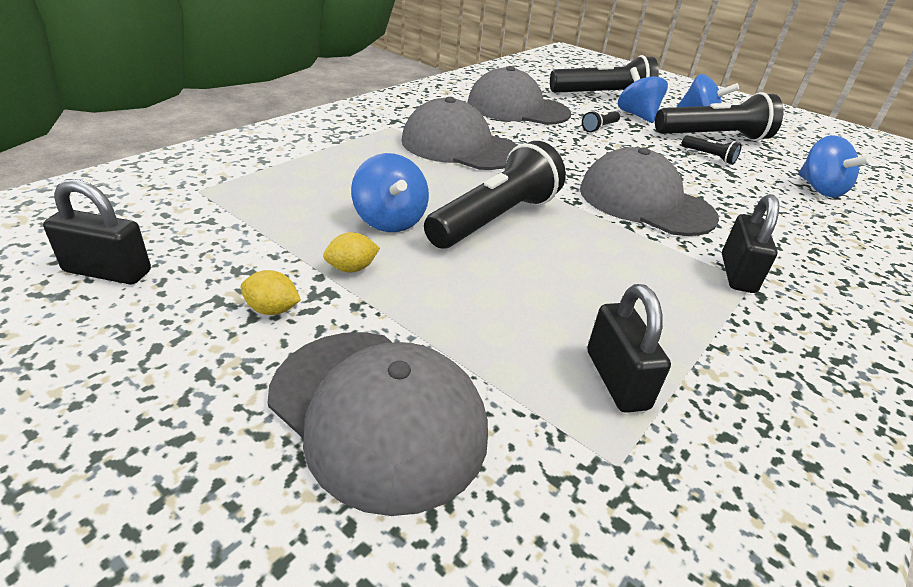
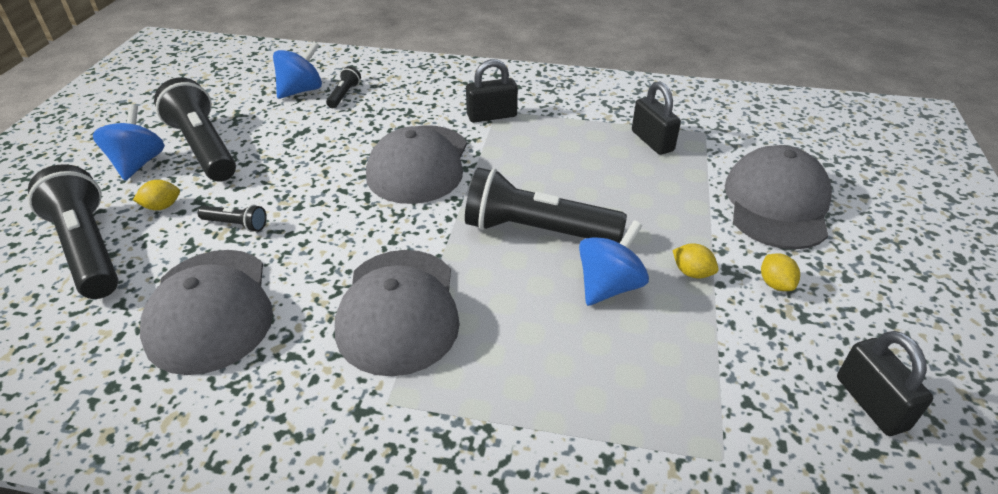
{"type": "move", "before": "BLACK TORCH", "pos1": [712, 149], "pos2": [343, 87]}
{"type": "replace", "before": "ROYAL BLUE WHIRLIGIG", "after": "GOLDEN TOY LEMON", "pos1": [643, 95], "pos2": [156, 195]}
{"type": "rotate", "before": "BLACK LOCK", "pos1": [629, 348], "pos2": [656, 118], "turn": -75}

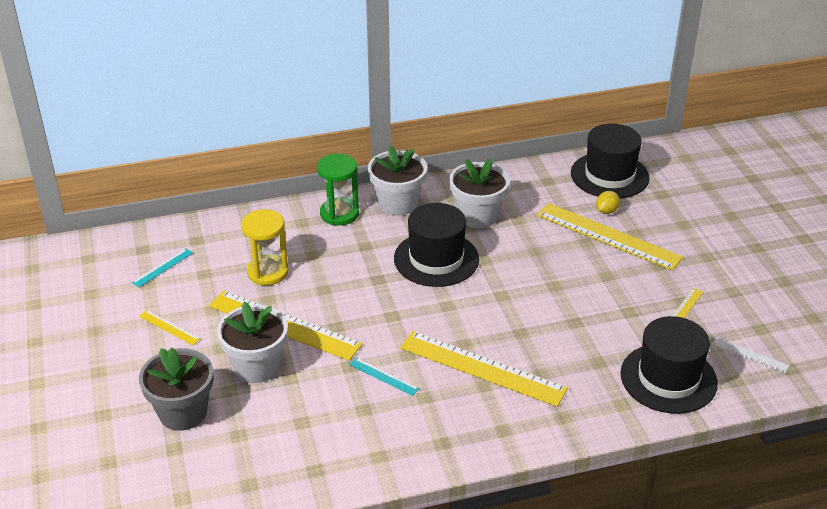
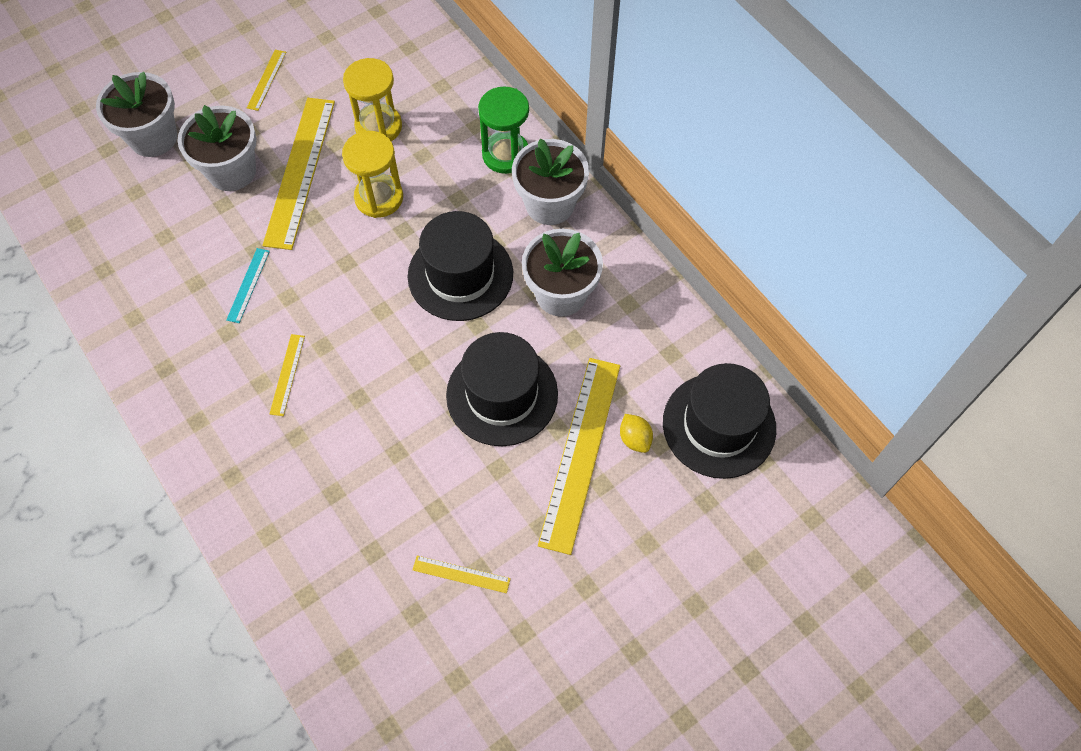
{"type": "delete", "before": "TURQUOISE STRAIGHTEDGE", "pos1": [162, 267]}
{"type": "delete", "before": "WHITE STRAIGHTEDGE", "pos1": [750, 355]}
{"type": "insert", "after": "GOLDEN SANDGLASS", "pos2": [372, 174]}
{"type": "move", "before": "BLACK TOP HAT", "pos1": [669, 365], "pos2": [502, 389]}
{"type": "recolor", "before": "ASH-GREY FLOWER POT", "after": "WHITE FLOWER POT", "pos1": [176, 389], "pos2": [136, 114]}
{"type": "rotate", "before": "GOLDEN TOY LEMON", "pos1": [608, 202], "pos2": [636, 433], "turn": 45}
{"type": "resize", "before": "GOLDEN STRAIGHTEDGE", "pos1": [484, 369], "pos2": [287, 375], "scale": 0.44}

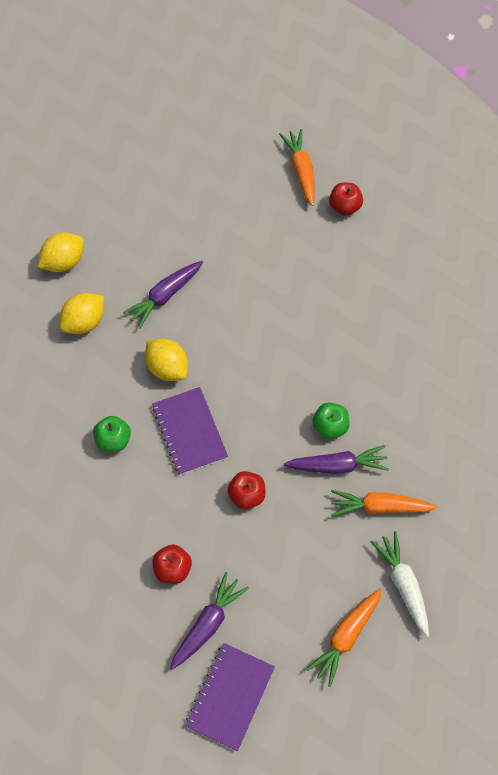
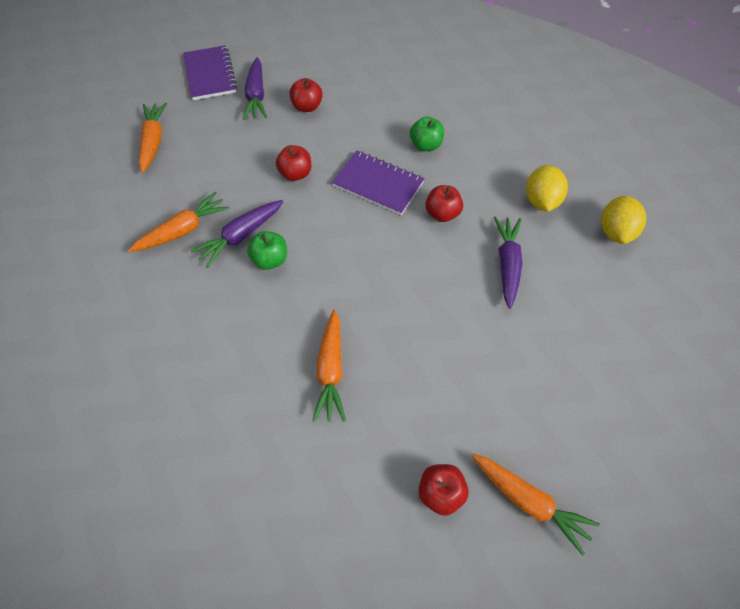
{"type": "delete", "before": "WHITE TOY CARROT", "pos1": [400, 584]}
{"type": "insert", "after": "BRIGHT ORANGE TOY CARROT", "pos2": [329, 366]}
{"type": "replace", "before": "GOLDEN TOY LEMON", "after": "SCARLET APPLE", "pos1": [166, 360], "pos2": [444, 203]}

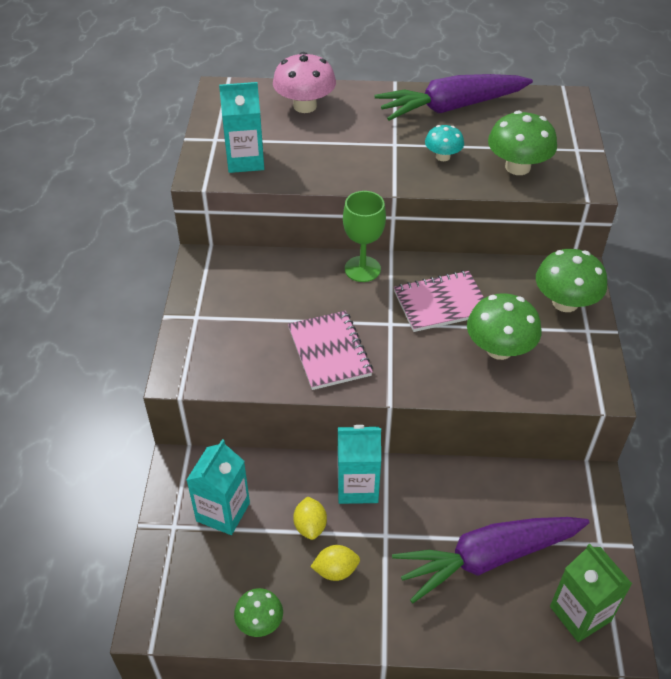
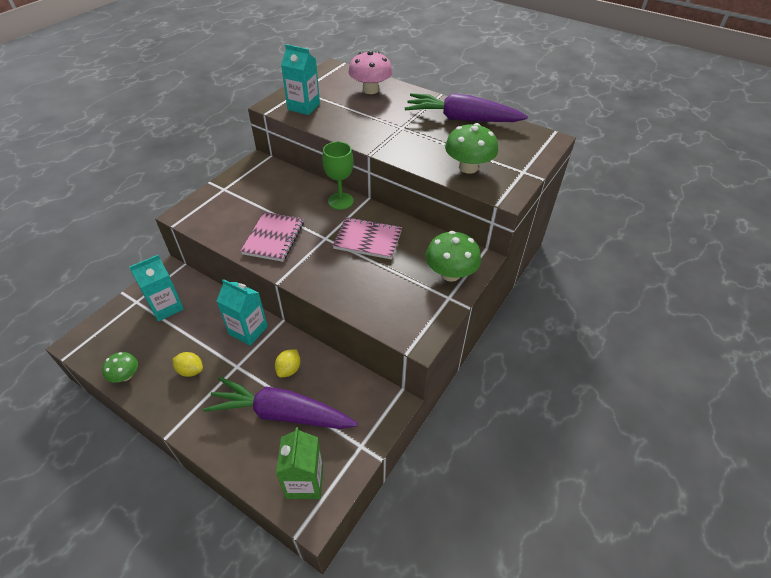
{"type": "delete", "before": "TURQUOISE MUSHROOM", "pos1": [444, 143]}
{"type": "delete", "before": "EMERALD MUSHROOM", "pos1": [504, 326]}
{"type": "move", "before": "GOLDEN TOY LEMON", "pos1": [310, 518], "pos2": [287, 363]}

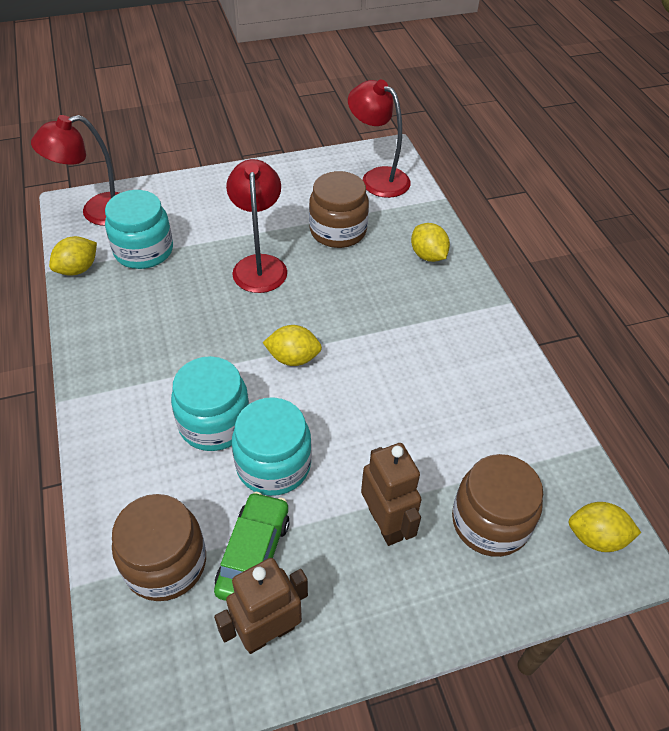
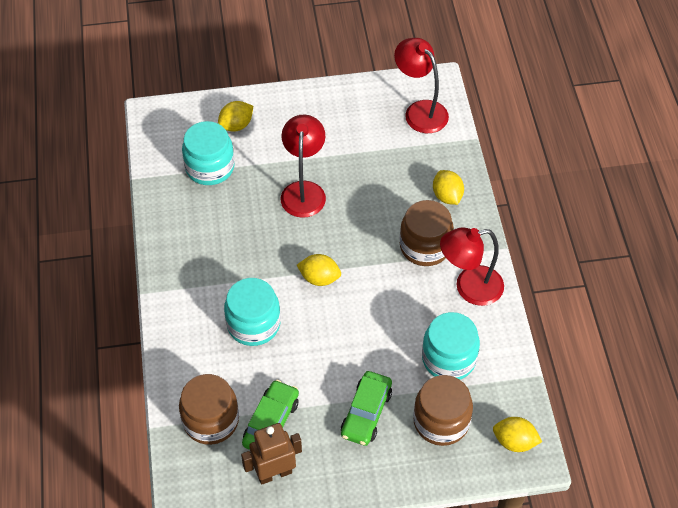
{"type": "move", "before": "SCARLET READING LAMP", "pos1": [75, 170], "pos2": [472, 266]}
{"type": "move", "before": "GOLDEN TOY LEMON", "pos1": [73, 256], "pos2": [235, 116]}
{"type": "move", "before": "TURQUOISE JAR", "pos1": [272, 446], "pos2": [451, 346]}
{"type": "move", "before": "BROWN JAR", "pos1": [339, 209], "pos2": [427, 233]}
{"type": "replace", "before": "BROWN TOY ROBOT", "after": "EMERALD AUTOMOBILE", "pos1": [391, 494], "pos2": [366, 408]}

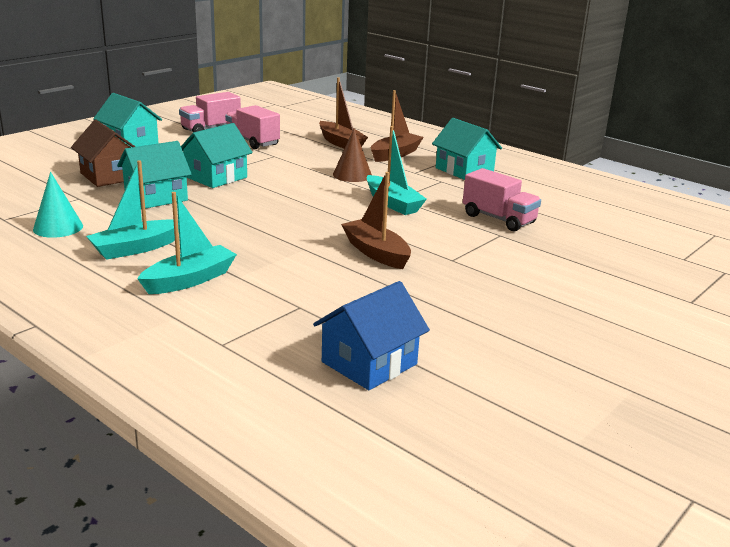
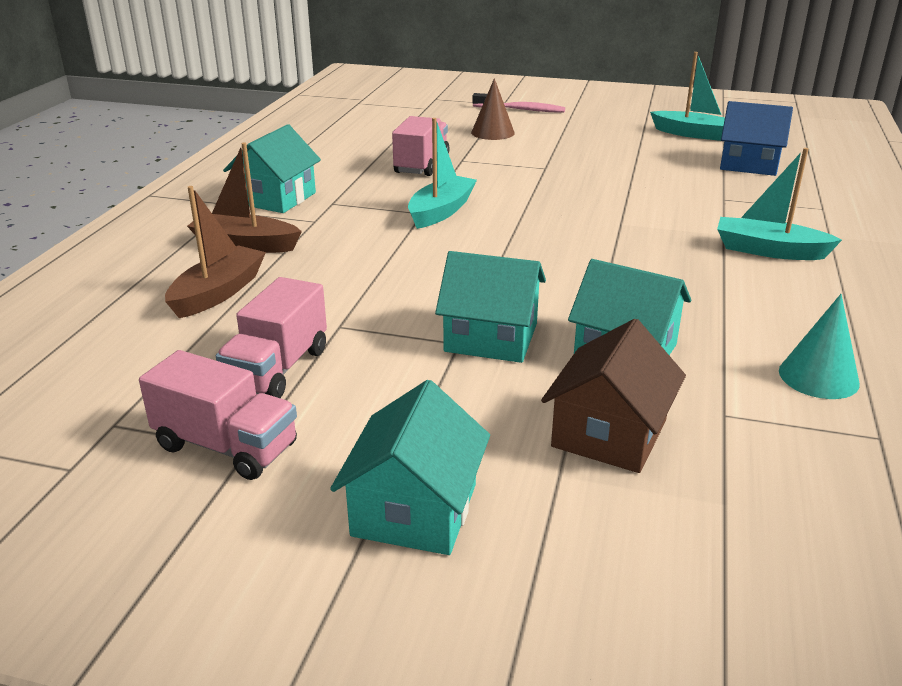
{"type": "delete", "before": "BROWN TOY BOAT", "pos1": [376, 220]}
{"type": "insert", "after": "ROSE-PINK TOOTH BRUSH", "pos2": [518, 103]}
{"type": "move", "before": "TURQUOISE TOY BOAT", "pos1": [132, 210], "pos2": [687, 96]}
{"type": "move", "before": "BROWN CONE SHAPE", "pos1": [352, 155], "pos2": [493, 109]}

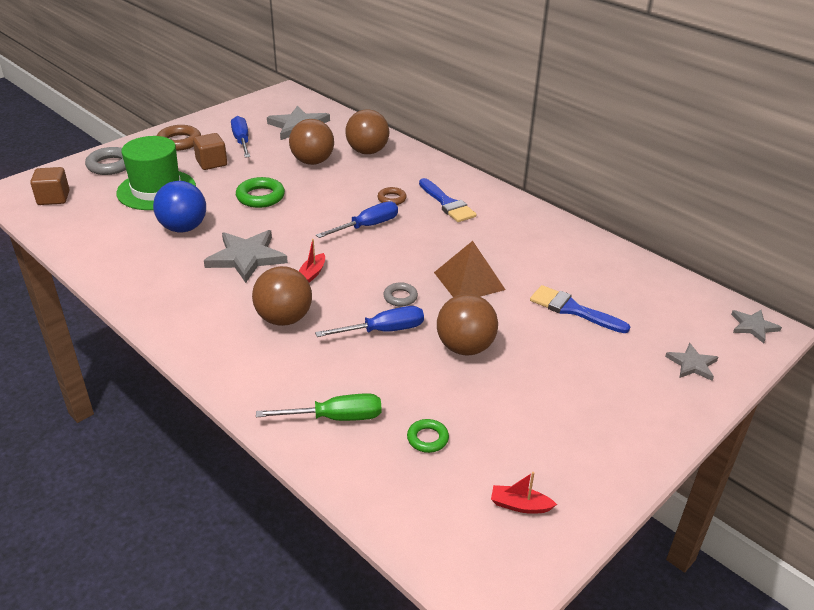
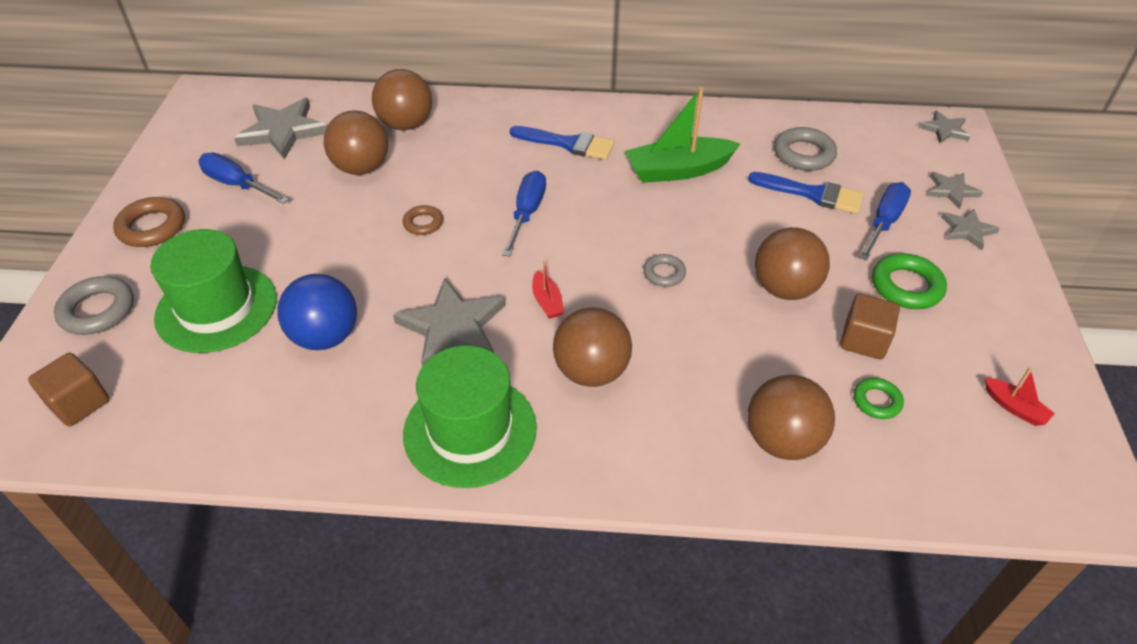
{"type": "delete", "before": "BROWN SOLID PYRAMID", "pos1": [469, 269]}
{"type": "insert", "after": "EMERALD TOP HAT", "pos2": [470, 416]}
{"type": "insert", "after": "EMERALD TOY BOAT", "pos2": [682, 135]}
{"type": "insert", "after": "ASH-GREY TORUS", "pos2": [805, 149]}
{"type": "insert", "after": "ASH-GREY STAR", "pos2": [970, 229]}
{"type": "move", "before": "BROWN BLOCK", "pos1": [210, 151], "pos2": [870, 326]}
{"type": "move", "before": "EMERALD TORUS", "pos1": [260, 192], "pos2": [909, 281]}
{"type": "move", "before": "ROYAL BLUE FLAT SCREWDRIVER", "pos1": [369, 321], "pos2": [885, 221]}
{"type": "move", "before": "BROWN TORUS", "pos1": [392, 196], "pos2": [423, 220]}
{"type": "replace", "before": "EMERALD FLAT SCREWDRIVER", "after": "BROWN PLAY BALL", "pos1": [318, 407], "pos2": [791, 417]}
{"type": "rotate", "before": "SCARLET TOY BOAT", "pos1": [524, 493], "pos2": [1020, 396], "turn": -105}
{"type": "rotate", "before": "ROYAL BLUE PAINTBRUSH", "pos1": [580, 309], "pos2": [806, 193], "turn": -150}

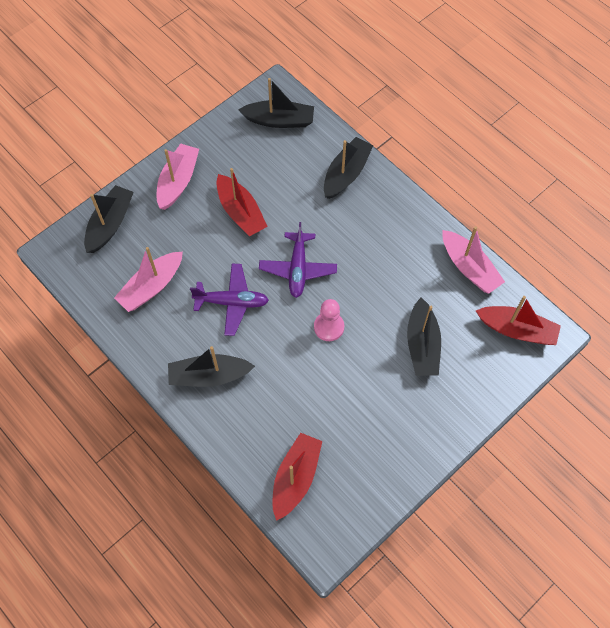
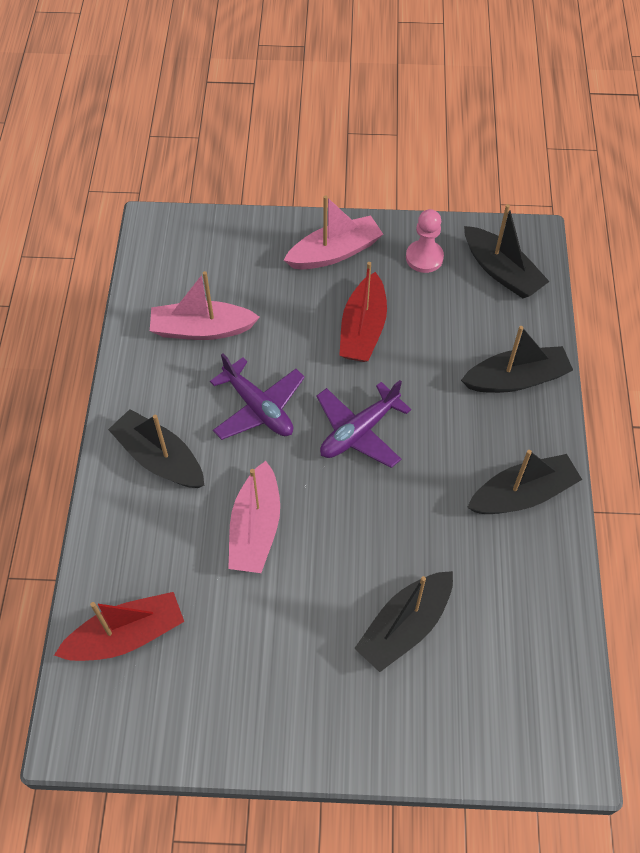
{"type": "delete", "before": "SCARLET TOY BOAT", "pos1": [518, 320]}
{"type": "move", "before": "BLACK TOY BOAT", "pos1": [109, 219], "pos2": [524, 482]}
{"type": "move", "before": "ROSE-PINK GAME PAWN", "pos1": [329, 320], "pos2": [425, 241]}
{"type": "move", "before": "ROSE-PINK TOY BOAT", "pos1": [473, 260], "pos2": [254, 517]}

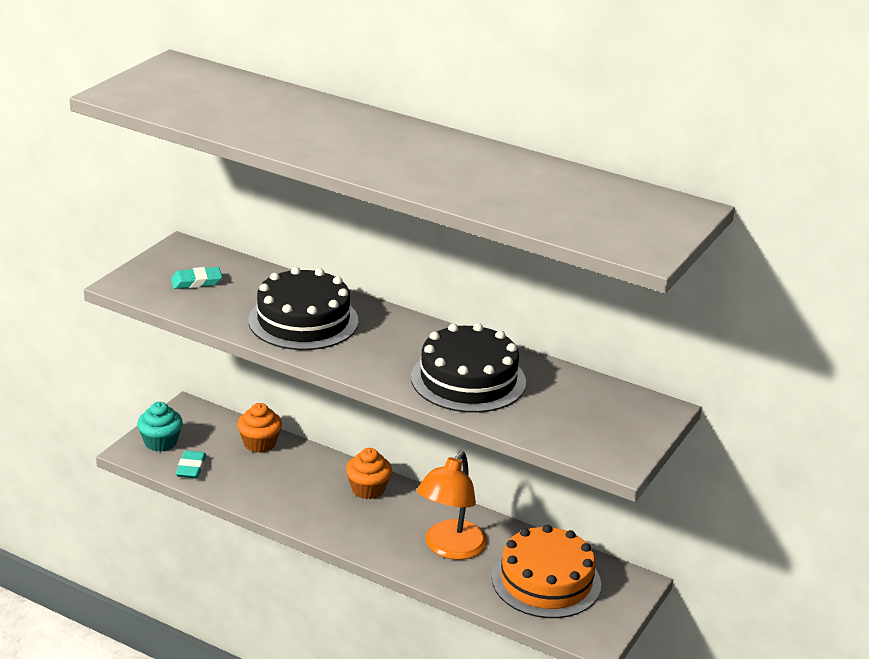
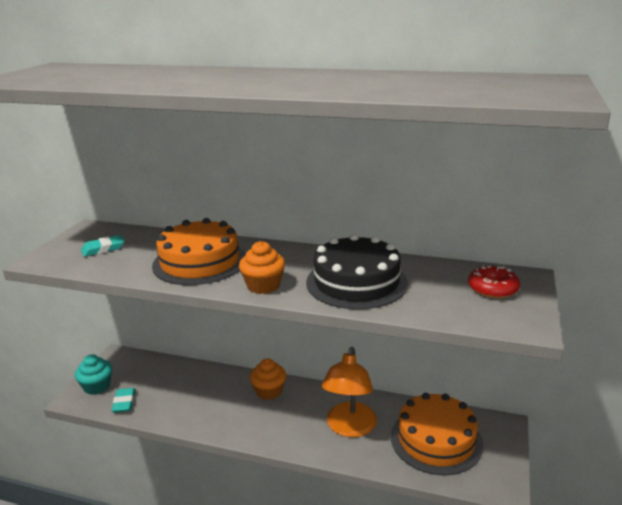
{"type": "insert", "after": "SCARLET DONUT", "pos2": [494, 282]}
{"type": "move", "before": "BRIGHT ORANGE CUPCAKE", "pos1": [259, 428], "pos2": [262, 267]}
{"type": "recolor", "before": "BLACK LAYER CAKE", "after": "BRIGHT ORANGE LAYER CAKE", "pos1": [303, 308], "pos2": [199, 251]}

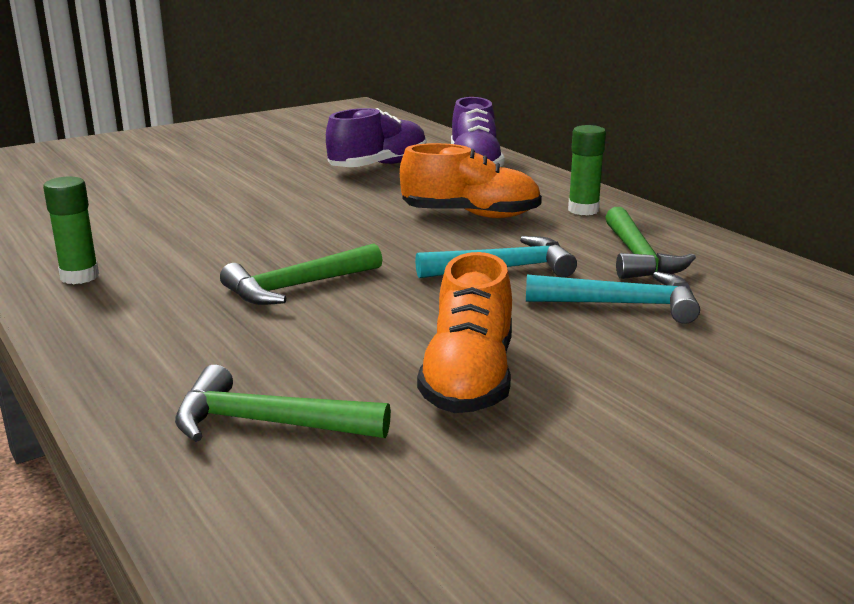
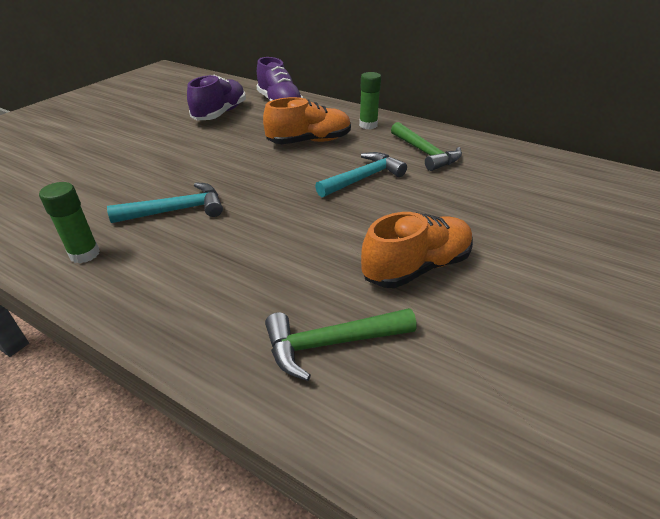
{"type": "delete", "before": "EMERALD CARPENTER'S HAMMER", "pos1": [301, 274]}
{"type": "move", "before": "TURQUOISE CARPENTER'S HAMMER", "pos1": [613, 298], "pos2": [165, 202]}
{"type": "rotate", "before": "BRIGHT ORANGE SNEAKER", "pos1": [464, 332], "pos2": [417, 250], "turn": -105}

